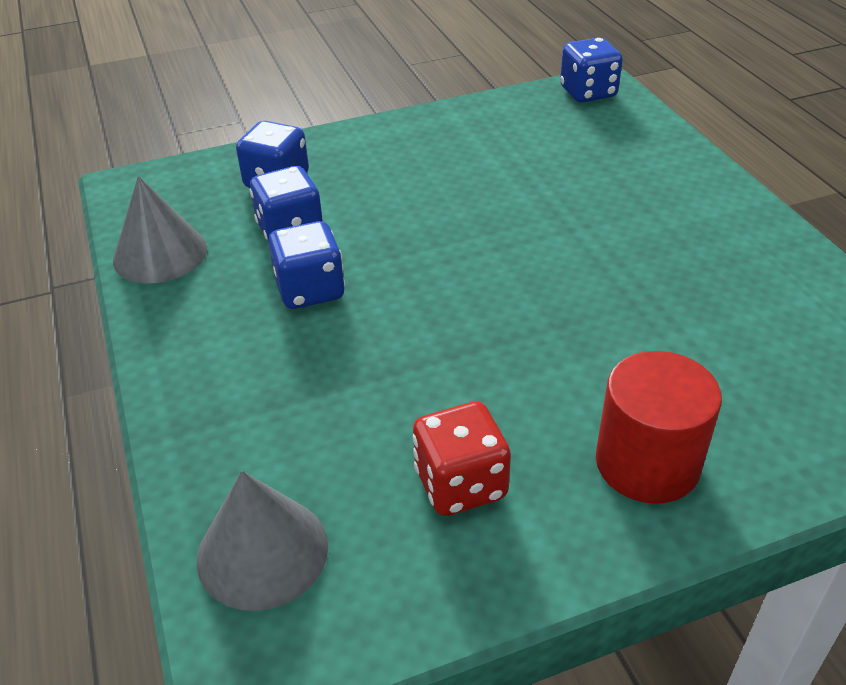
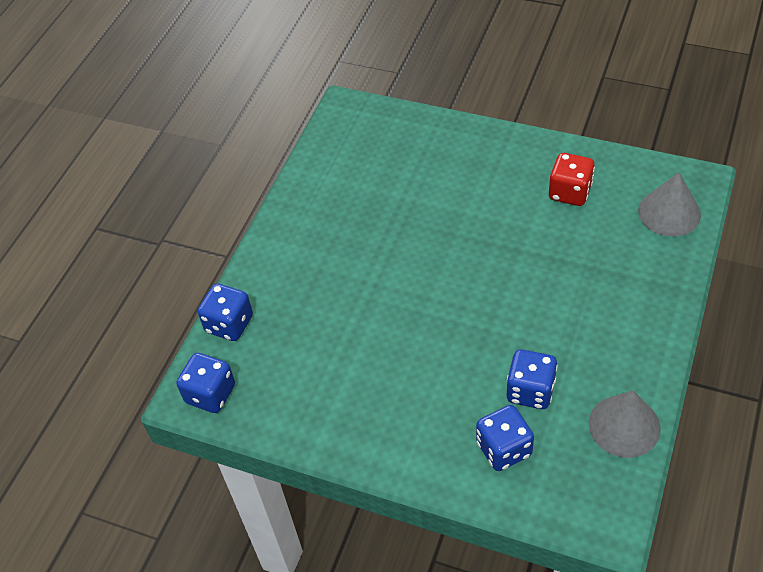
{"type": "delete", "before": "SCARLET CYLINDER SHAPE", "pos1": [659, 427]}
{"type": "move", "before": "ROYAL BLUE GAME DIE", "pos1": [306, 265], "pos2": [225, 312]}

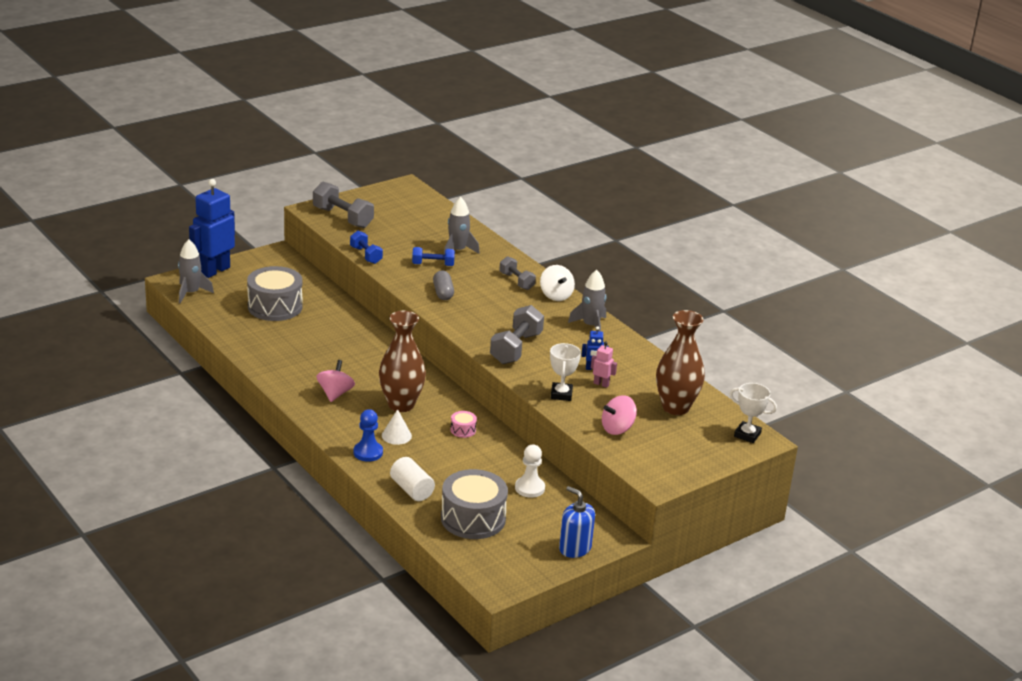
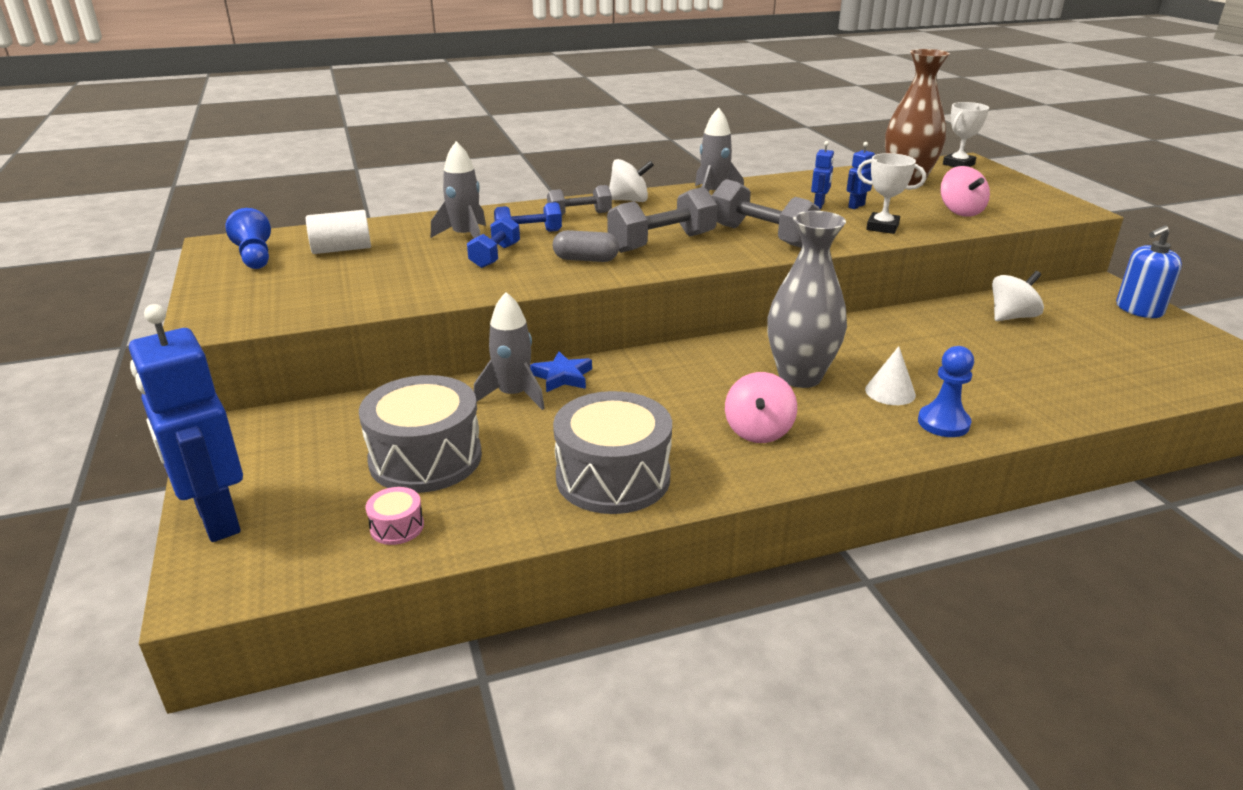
{"type": "insert", "after": "ROYAL BLUE GAME PAWN", "pos2": [248, 238]}
{"type": "insert", "after": "ROYAL BLUE STAR", "pos2": [561, 371]}
{"type": "move", "before": "ASH-GREY SPACESHIP", "pos1": [196, 271], "pos2": [509, 351]}
{"type": "move", "before": "ASH-GREY DUMBBELL", "pos1": [343, 205], "pos2": [662, 220]}
{"type": "move", "before": "ROYAL BLUE DUMBBELL", "pos1": [366, 247], "pos2": [528, 217]}
{"type": "move", "before": "WHITE CYLINDER SHAPE", "pos1": [412, 479], "pos2": [338, 232]}
{"type": "move", "before": "ASH-GREY DRUM", "pos1": [474, 504], "pos2": [612, 452]}
{"type": "move", "before": "ROSE-PINK DRUM", "pos1": [463, 424], "pos2": [395, 516]}
{"type": "replace", "before": "WHITE GAME PAWN", "after": "WHITE WHIRLIGIG", "pos1": [530, 471], "pos2": [1018, 296]}
{"type": "recolor", "before": "BROWN VASE", "after": "ASH-GREY VASE", "pos1": [402, 361], "pos2": [807, 299]}
{"type": "recolor", "before": "ROSE-PINK TOY ROBOT", "after": "ROYAL BLUE TOY ROBOT", "pos1": [604, 365], "pos2": [861, 175]}
{"type": "rotate", "before": "ROSE-PINK WHIRLIGIG", "pos1": [335, 381], "pos2": [761, 407], "turn": -105}

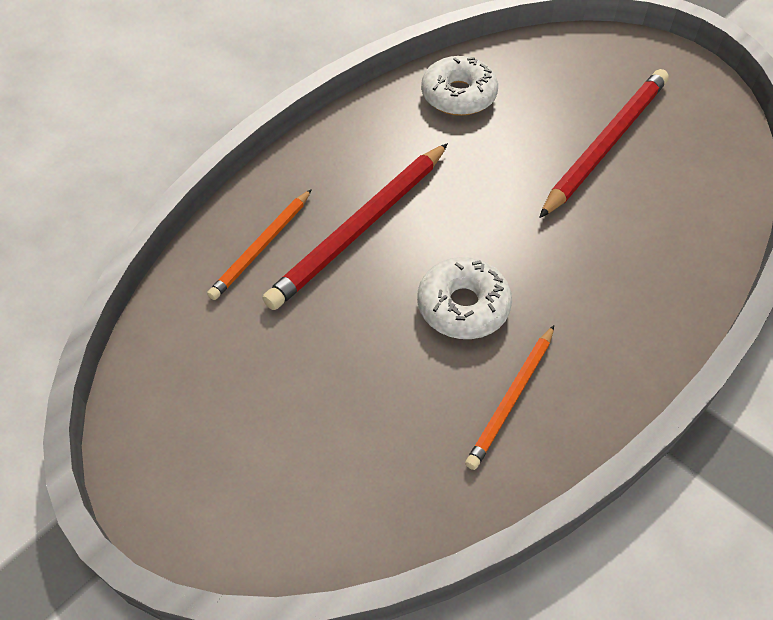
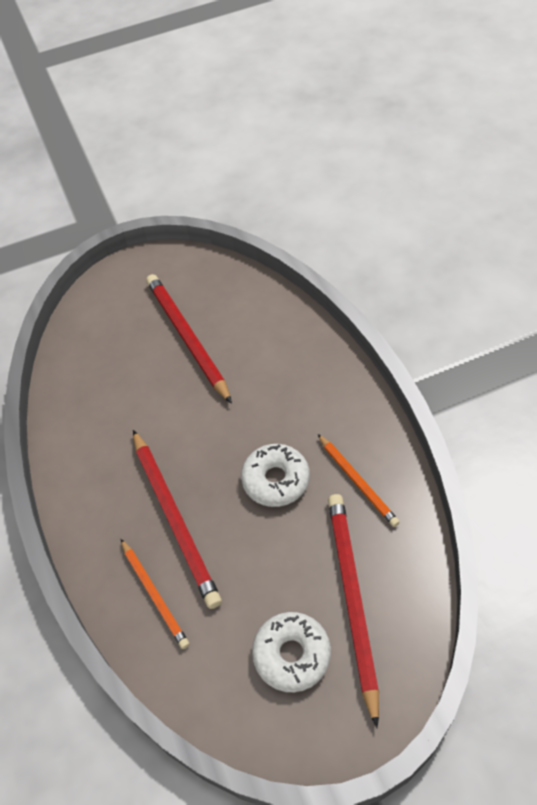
{"type": "insert", "after": "SCARLET PENCIL", "pos2": [353, 611]}
{"type": "move", "before": "WHITE DONUT", "pos1": [459, 86], "pos2": [291, 652]}

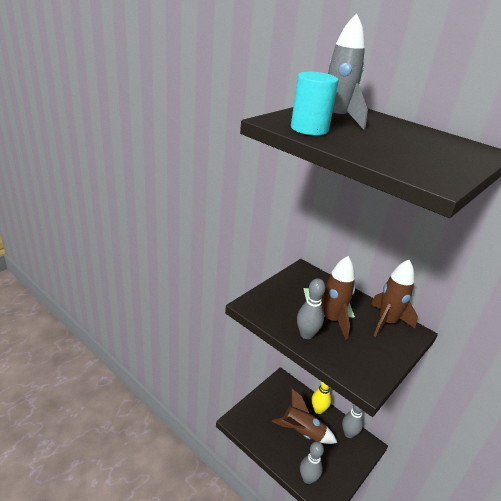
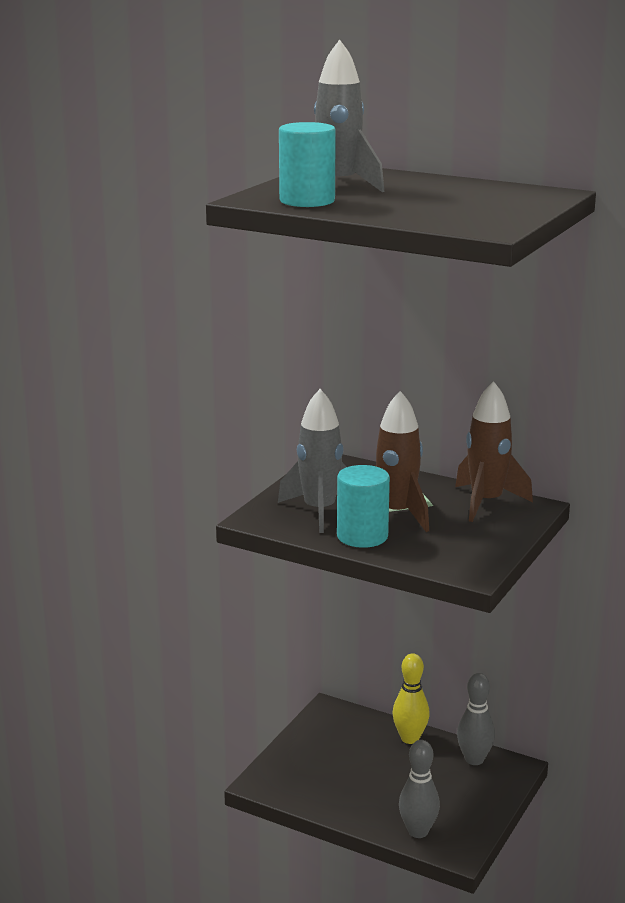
{"type": "delete", "before": "BROWN SPACESHIP", "pos1": [304, 416]}
{"type": "insert", "after": "ASH-GREY SPACESHIP", "pos2": [312, 461]}
{"type": "replace", "before": "ASH-GREY TENPIN", "after": "TURQUOISE CYLINDER SHAPE", "pos1": [311, 308], "pos2": [363, 506]}

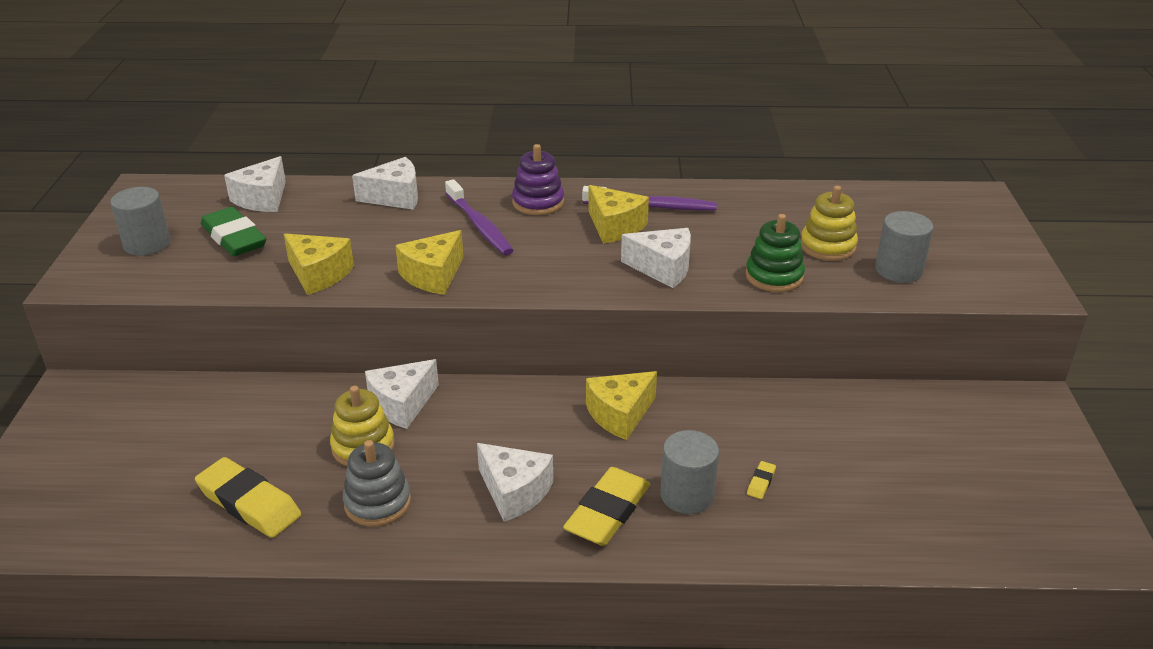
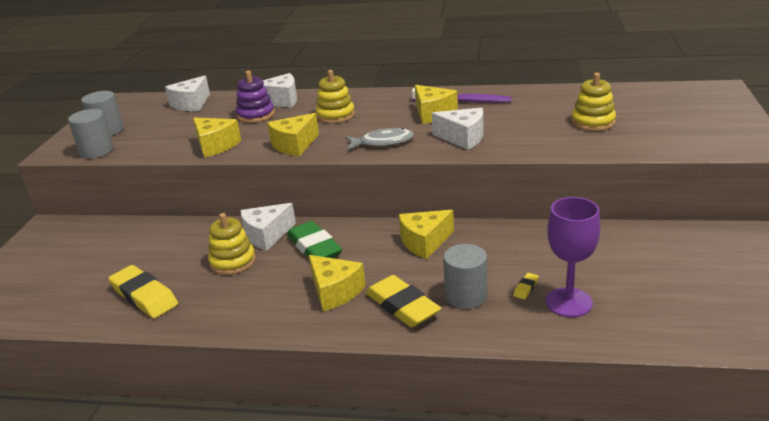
{"type": "delete", "before": "ASH-GREY STACKING TOY", "pos1": [377, 483]}
{"type": "delete", "before": "EMERALD STACKING TOY", "pos1": [775, 253]}
{"type": "insert", "after": "ASH-GREY TOY FISH", "pos2": [379, 139]}
{"type": "insert", "after": "PURPLE WINE GLASS", "pos2": [573, 257]}
{"type": "move", "before": "EMERALD GUM ERASER", "pos1": [233, 231], "pos2": [314, 239]}
{"type": "move", "before": "PURPLE STACKING TOY", "pos1": [538, 179], "pos2": [255, 97]}
{"type": "move", "before": "ASH-GREY CYLINDER SHAPE", "pos1": [904, 247], "pos2": [90, 133]}
{"type": "replace", "before": "PURPLE TOOTH BRUSH", "after": "GOLDEN STACKING TOY", "pos1": [479, 217], "pos2": [335, 96]}
{"type": "recolor", "before": "WHITE CHEESE WEDGE", "after": "GOLDEN CHEESE WEDGE", "pos1": [515, 482], "pos2": [337, 283]}
{"type": "rotate", "before": "GOLDEN GUM ERASER", "pos1": [606, 506], "pos2": [403, 301], "turn": -75}

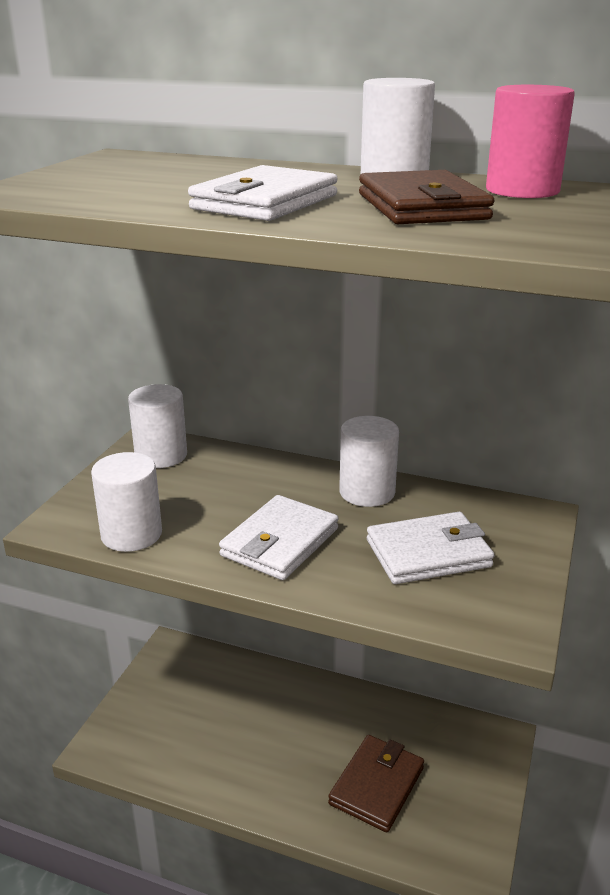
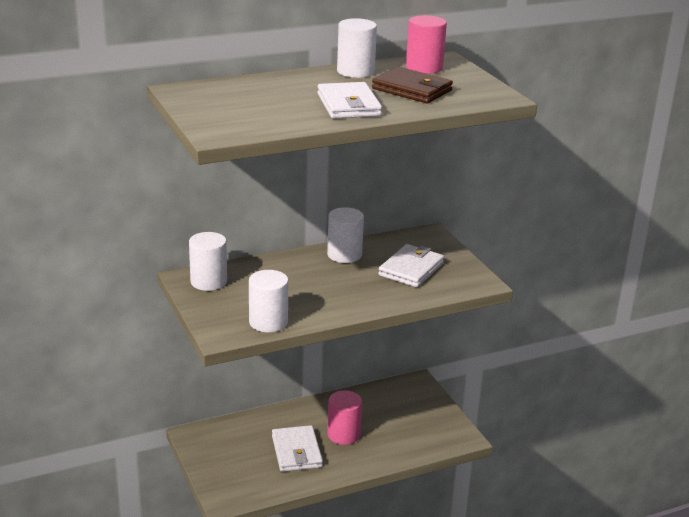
{"type": "delete", "before": "BROWN CARD WALLET", "pos1": [376, 784]}
{"type": "insert", "after": "ROSE-PINK CYLINDER SHAPE", "pos2": [344, 417]}
{"type": "move", "before": "WHITE CARD WALLET", "pos1": [279, 537], "pos2": [297, 448]}

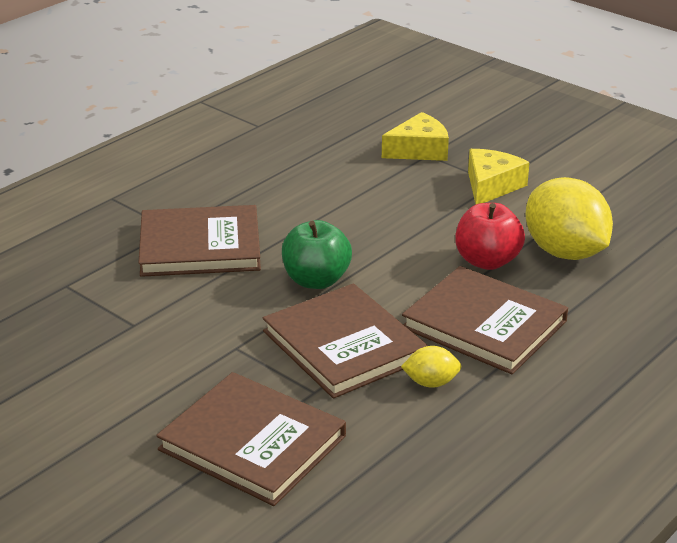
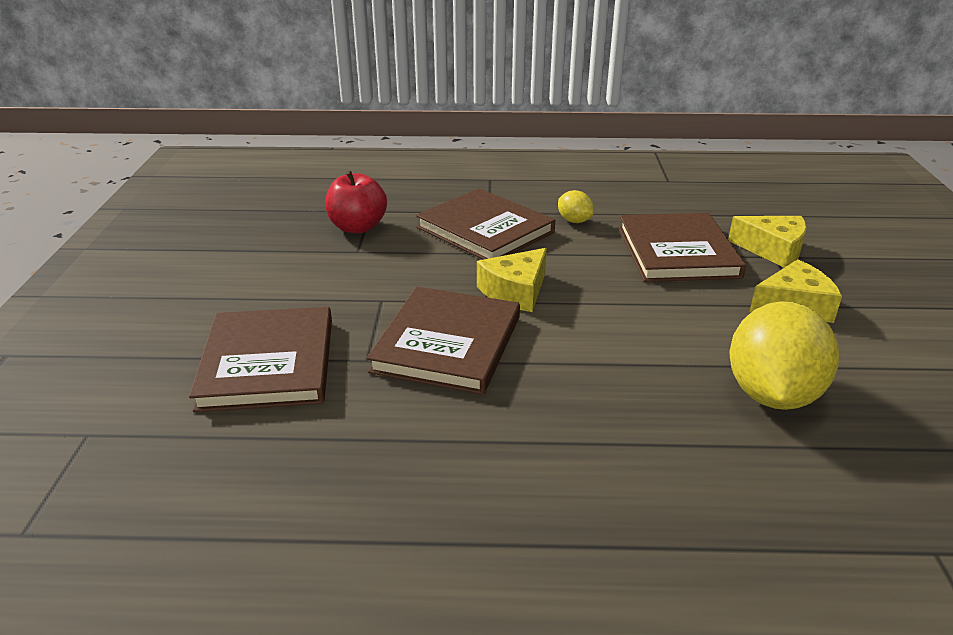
{"type": "move", "before": "GOLDEN TOY LEMON", "pos1": [431, 367], "pos2": [576, 206]}
{"type": "move", "before": "BROWN HARDCOVER", "pos1": [485, 320], "pos2": [682, 247]}
{"type": "move", "before": "SCARLET APPLE", "pos1": [490, 236], "pos2": [356, 201]}
{"type": "replace", "before": "EMERALD APPLE", "after": "GOLDEN CHEESE WEDGE", "pos1": [317, 254], "pos2": [512, 280]}

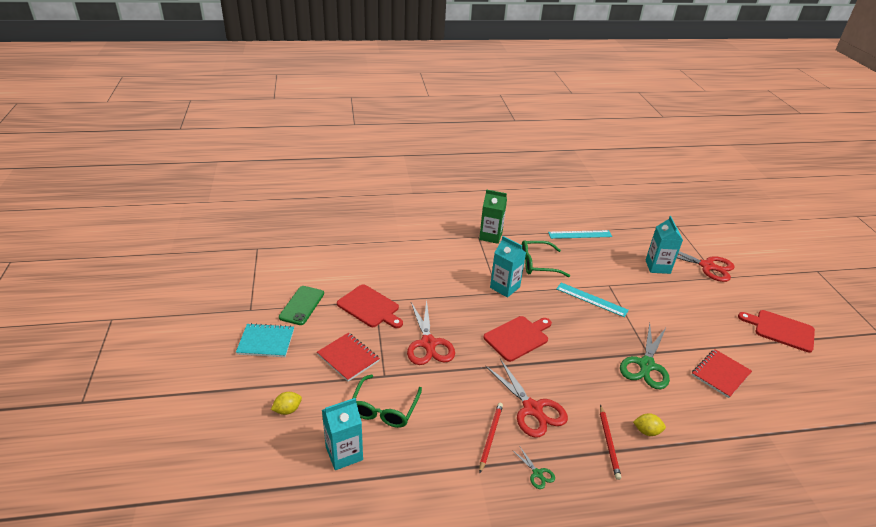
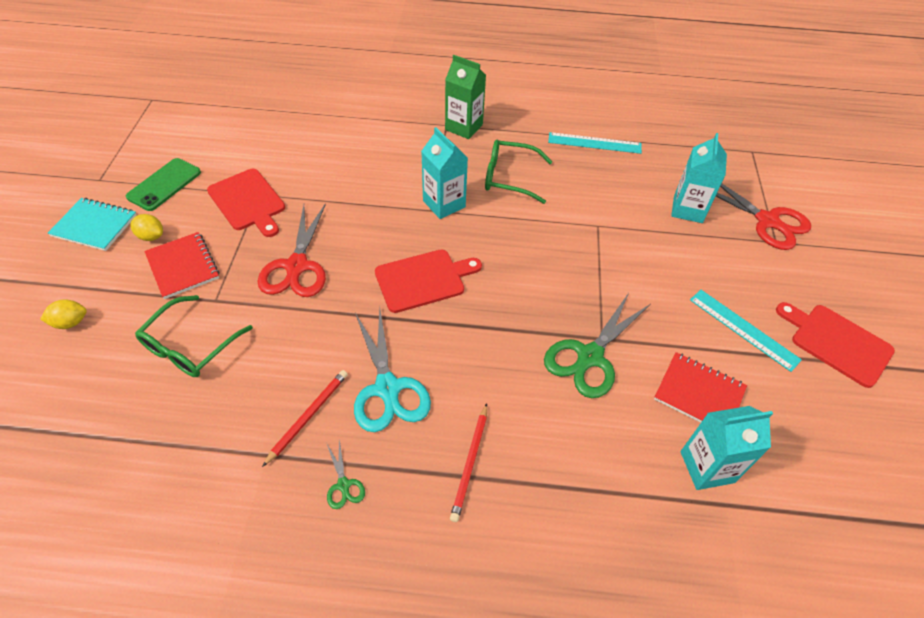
{"type": "move", "before": "TURQUOISE MILK CARTON", "pos1": [342, 434], "pos2": [726, 448]}
{"type": "move", "before": "TURQUOISE STRAIGHTEDGE", "pos1": [592, 300], "pos2": [746, 331]}
{"type": "move", "before": "GOLDEN TOY LEMON", "pos1": [649, 424], "pos2": [147, 227]}
{"type": "recolor", "before": "SCARLET SHEARS", "after": "TURQUOISE SHEARS", "pos1": [526, 398], "pos2": [392, 370]}
{"type": "rotate", "before": "SCARLET NOTEBOOK", "pos1": [722, 373], "pos2": [700, 387], "turn": 60}

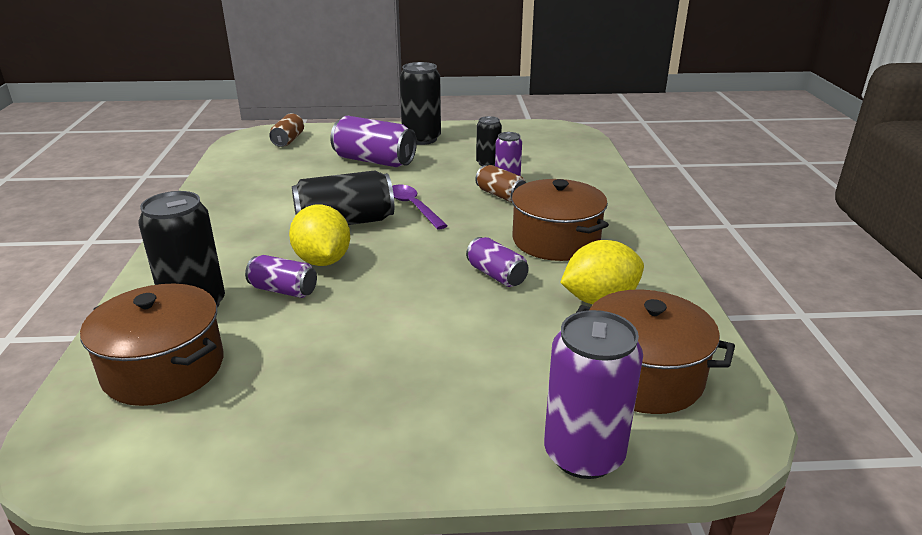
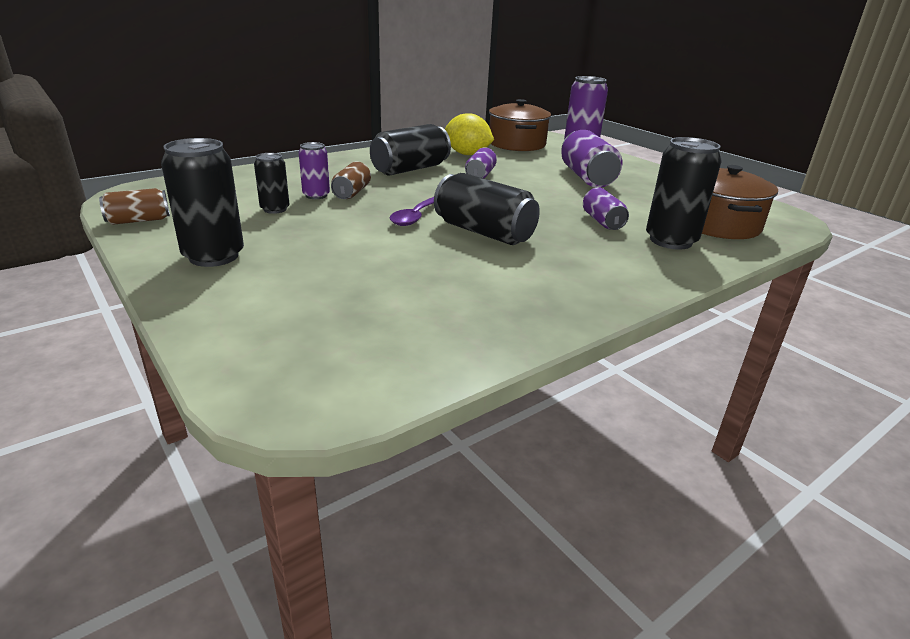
{"type": "delete", "before": "GOLDEN TOY LEMON", "pos1": [319, 235]}
{"type": "move", "before": "BROWN SODA CAN", "pos1": [286, 130], "pos2": [134, 206]}
{"type": "move", "before": "PURPLE SODA CAN", "pos1": [373, 141], "pos2": [591, 159]}
{"type": "replace", "before": "BROWN POT", "after": "BLACK SODA CAN", "pos1": [560, 220], "pos2": [410, 150]}

